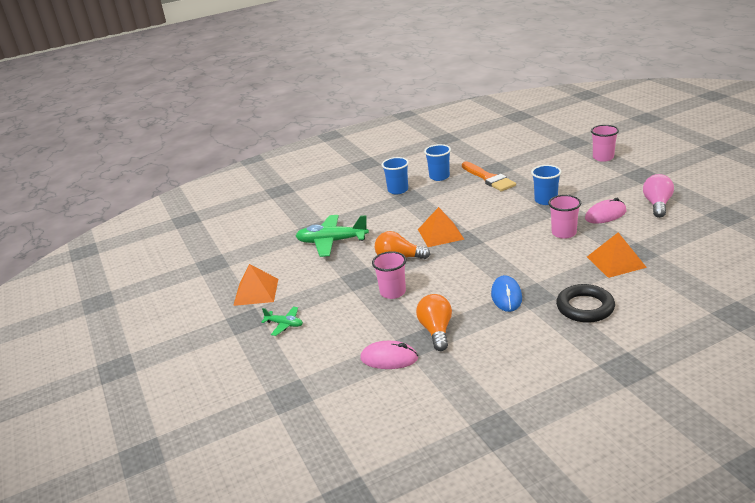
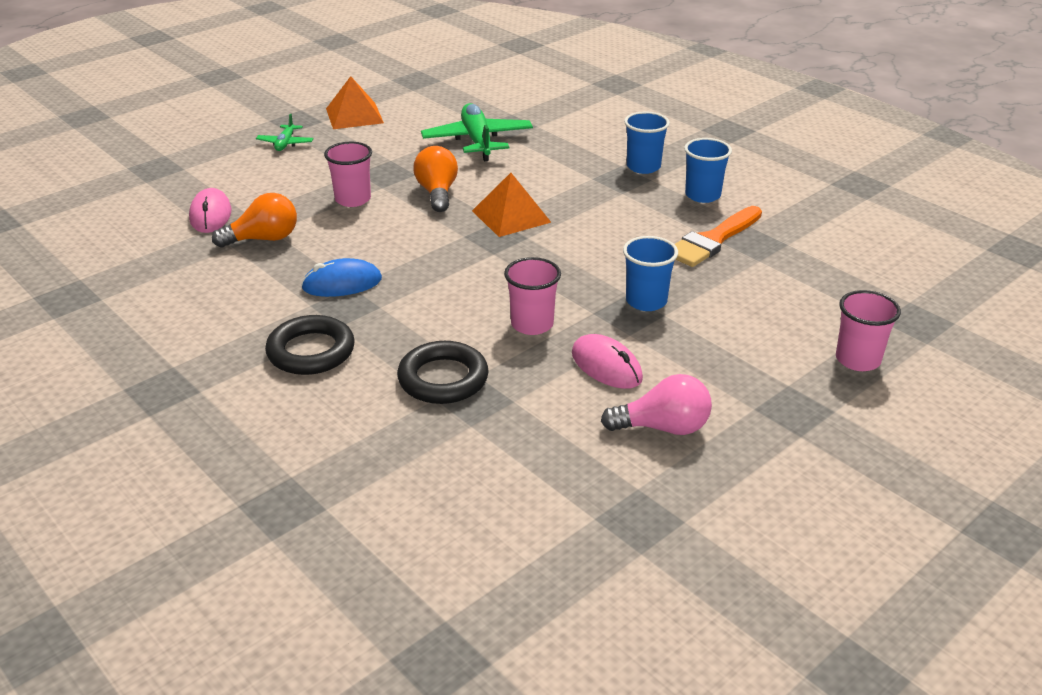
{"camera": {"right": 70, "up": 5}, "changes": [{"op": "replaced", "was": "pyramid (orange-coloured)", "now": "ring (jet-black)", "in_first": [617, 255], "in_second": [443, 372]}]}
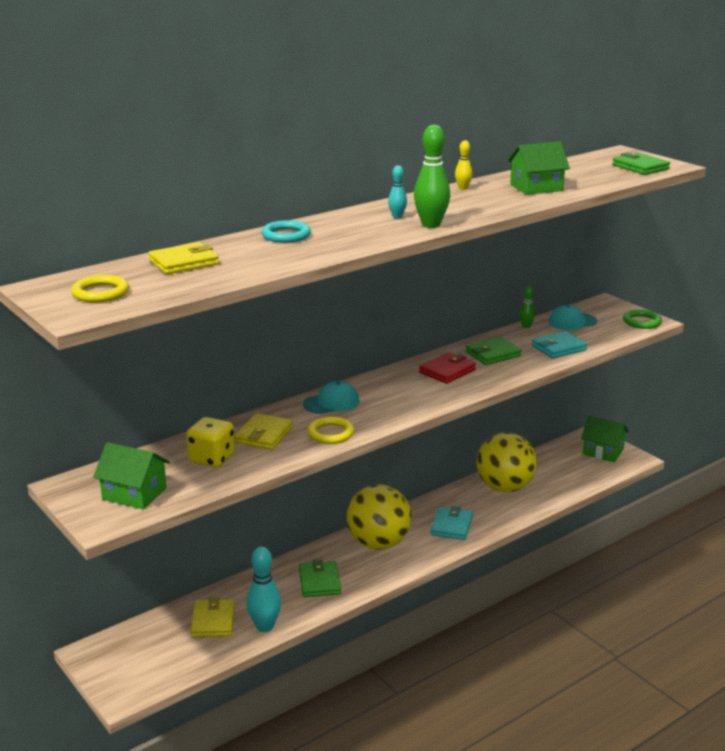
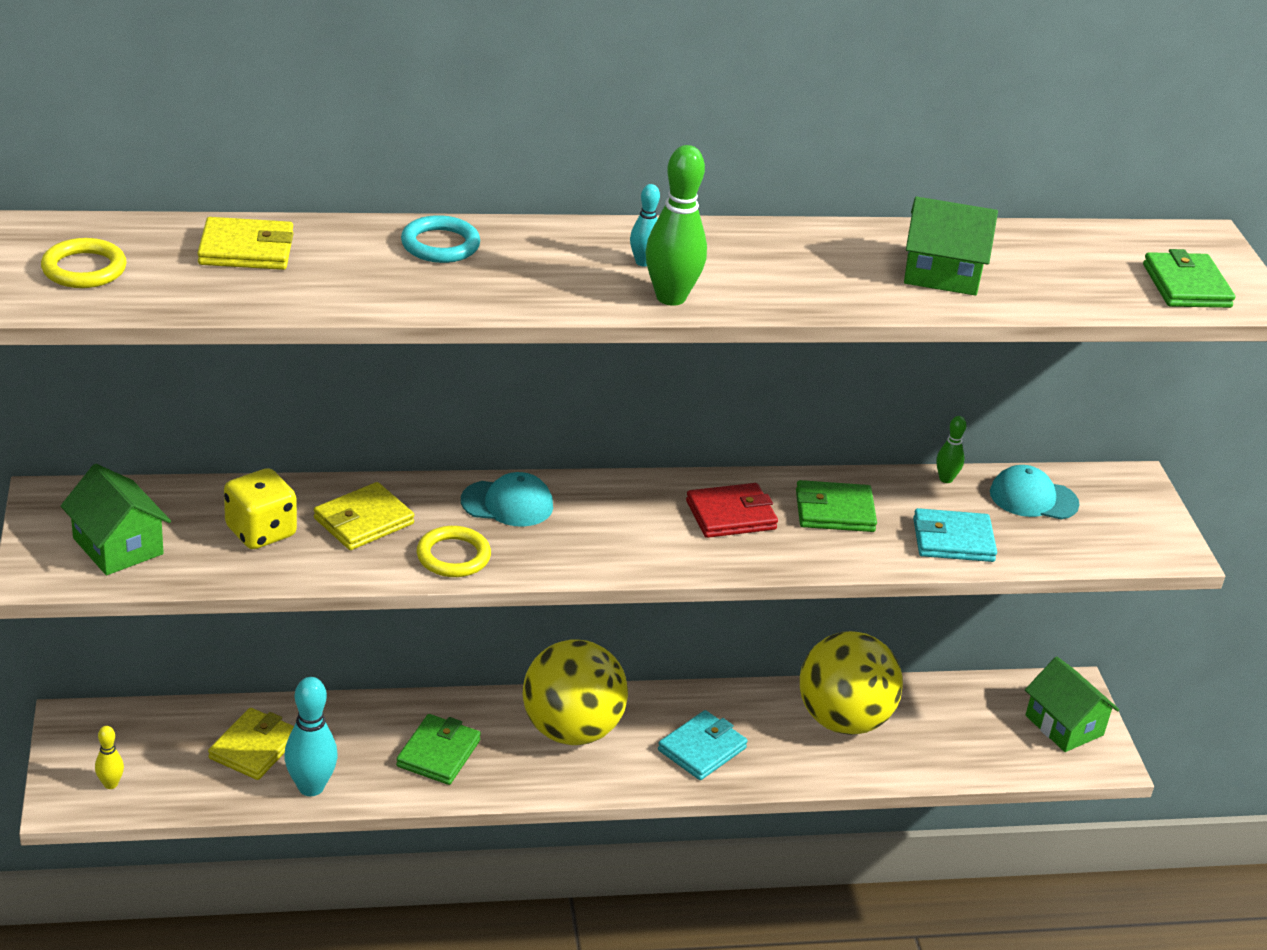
{"camera": {"right": 25, "up": 10}, "changes": [{"op": "moved", "was": "bowling pin (golden)", "in_first": [464, 165], "in_second": [109, 757]}, {"op": "removed", "was": "ring (emerald)", "in_first": [642, 319]}]}
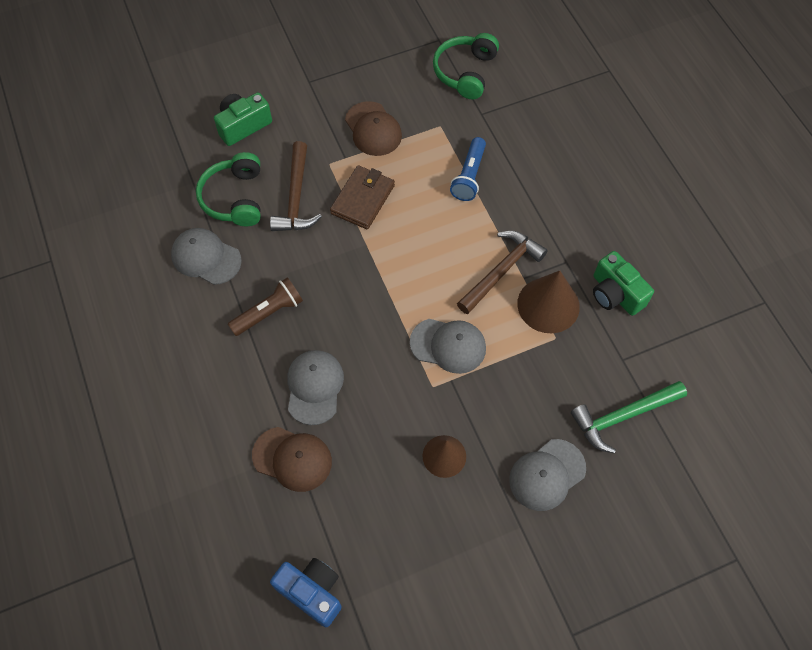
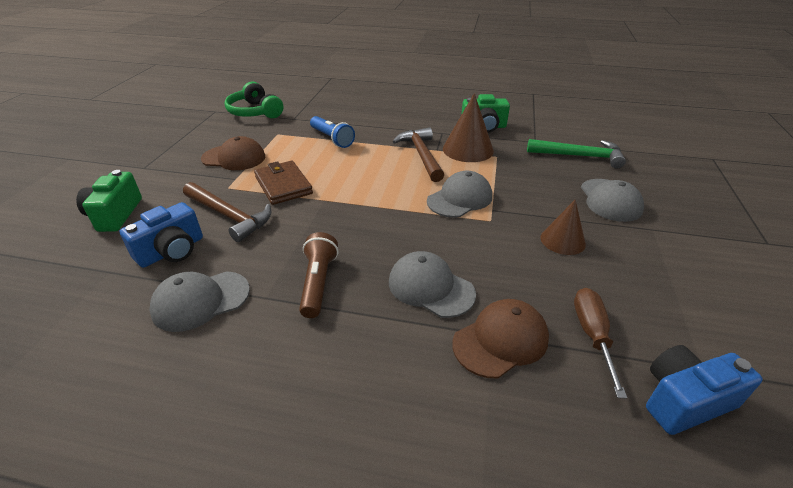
{"camera": {"right": -55, "up": -25}, "changes": [{"op": "replaced", "was": "headset (emerald)", "now": "photo camera (cobalt)", "in_first": [228, 189], "in_second": [161, 235]}, {"op": "turned", "was": "claw hammer (emerald)", "in_first": [629, 417], "in_second": [576, 154], "clockwise": -90}, {"op": "added", "now": "hand screwdriver (dark brown)", "in_second": [600, 343]}]}
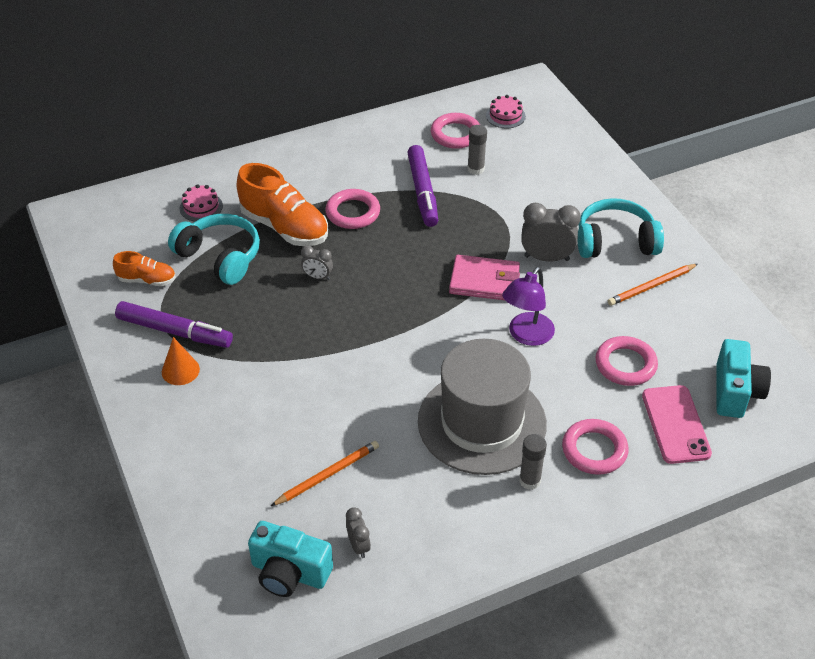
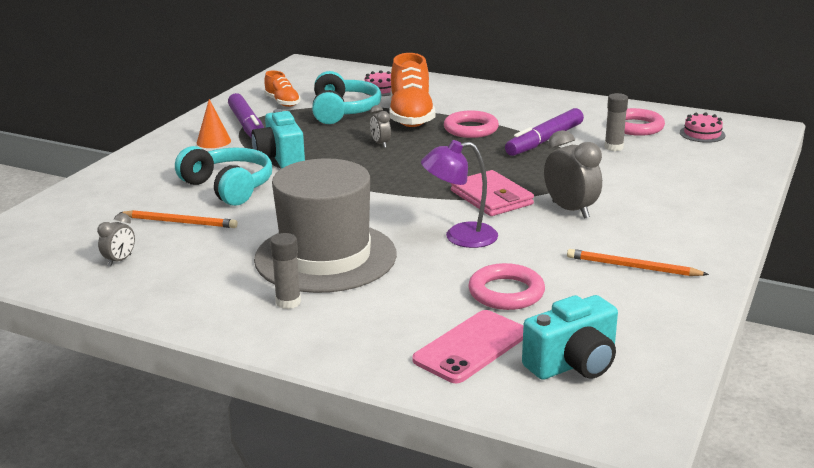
{"camera": {"right": 50, "up": -20}, "changes": [{"op": "moved", "was": "headset (aqua)", "in_first": [621, 228], "in_second": [223, 176]}, {"op": "moved", "was": "photo camera (aqua)", "in_first": [290, 559], "in_second": [278, 138]}, {"op": "removed", "was": "ring (pink)", "in_first": [595, 447]}]}
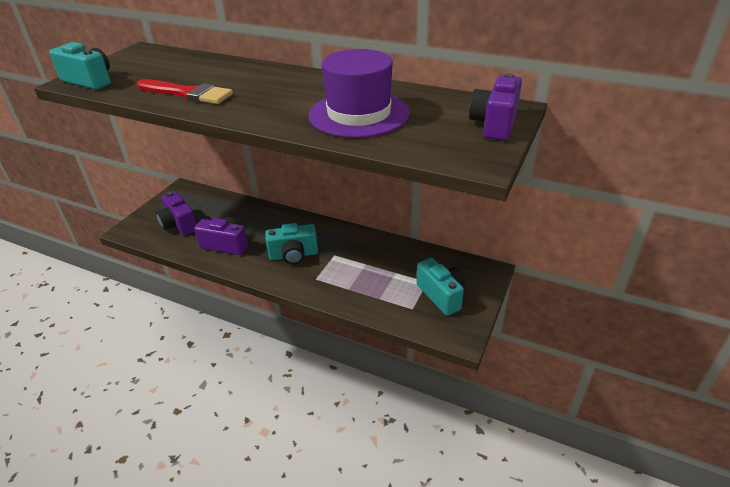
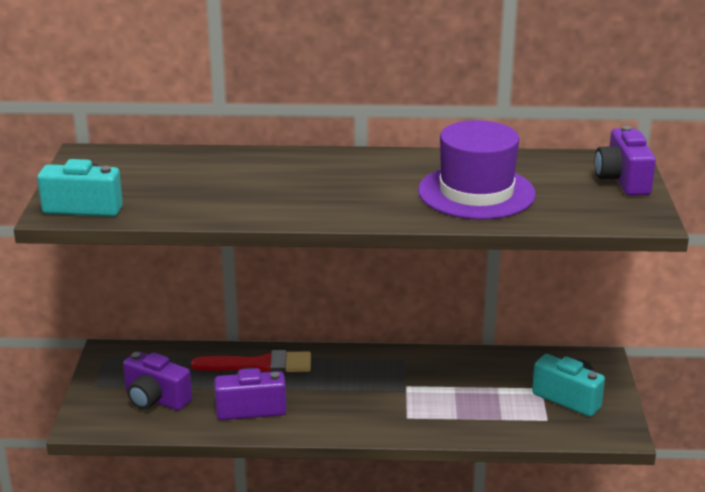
{"camera": {"right": -25, "up": -10}, "changes": [{"op": "moved", "was": "paint brush (red)", "in_first": [185, 91], "in_second": [251, 361]}, {"op": "removed", "was": "photo camera (aqua)", "in_first": [291, 244]}]}
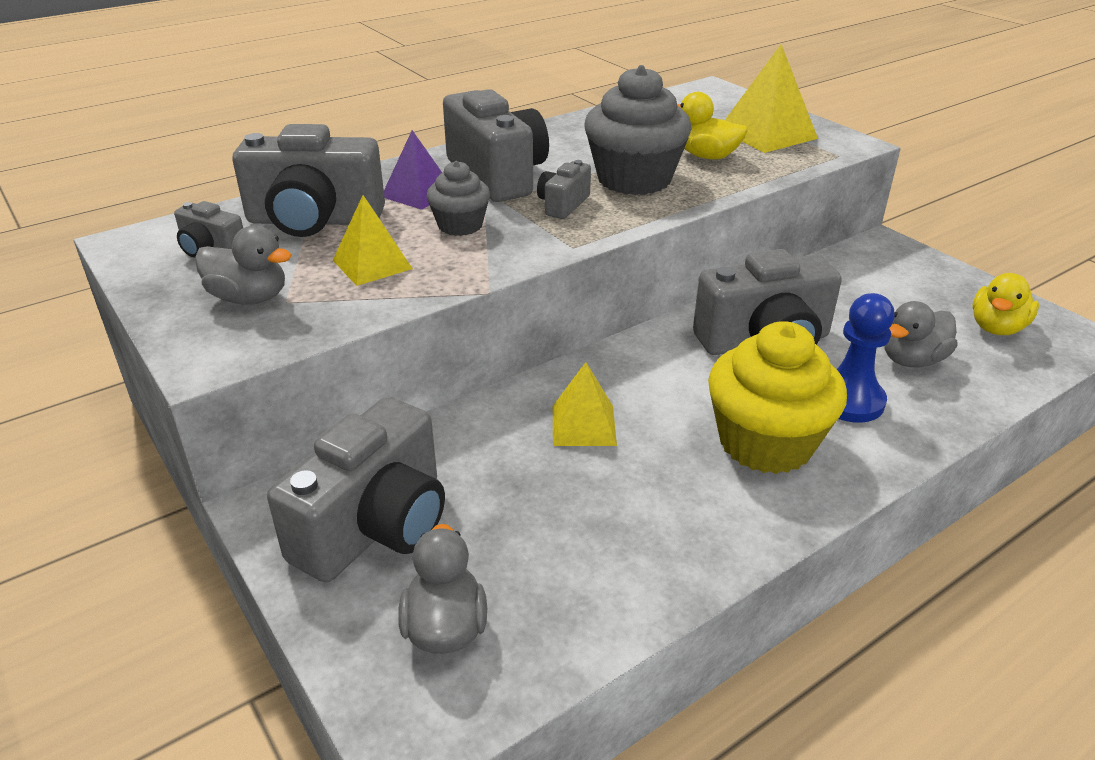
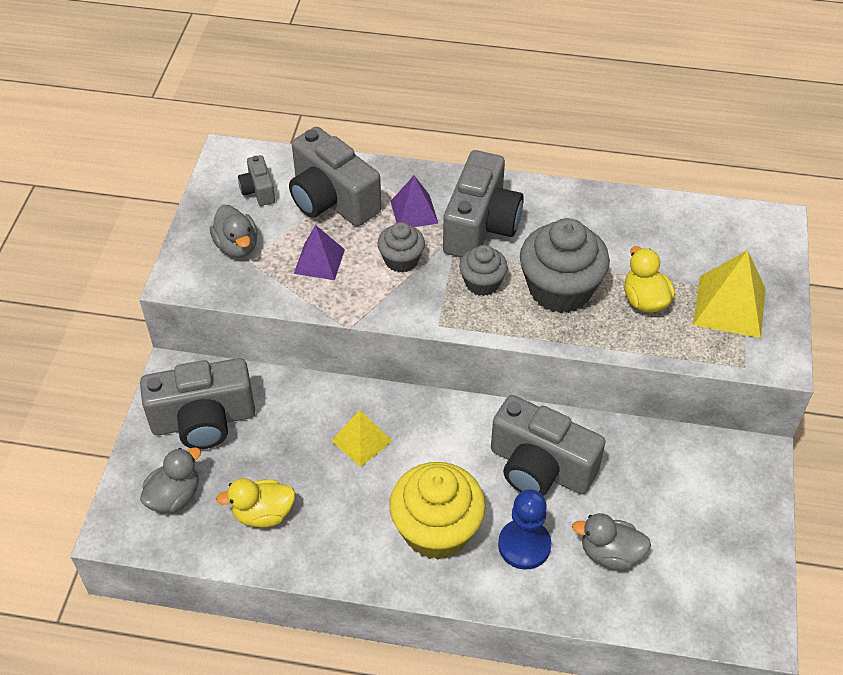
{"camera": {"right": 45, "up": 15}, "changes": [{"op": "moved", "was": "rubber duck (golden)", "in_first": [1005, 304], "in_second": [256, 502]}, {"op": "recoloured", "was": "pyramid (golden)", "now": "pyramid (royal purple)", "in_first": [373, 240], "in_second": [319, 252]}, {"op": "replaced", "was": "photo camera (grey)", "now": "muffin (grey)", "in_first": [564, 189], "in_second": [483, 270]}]}
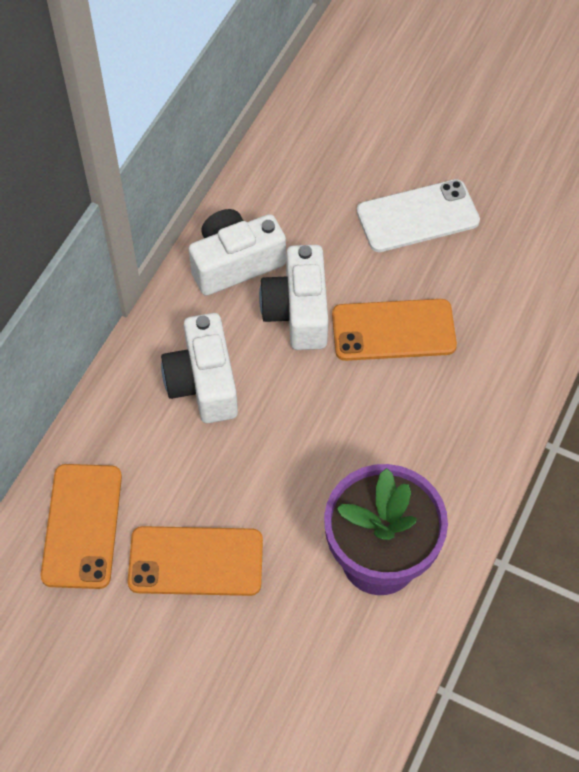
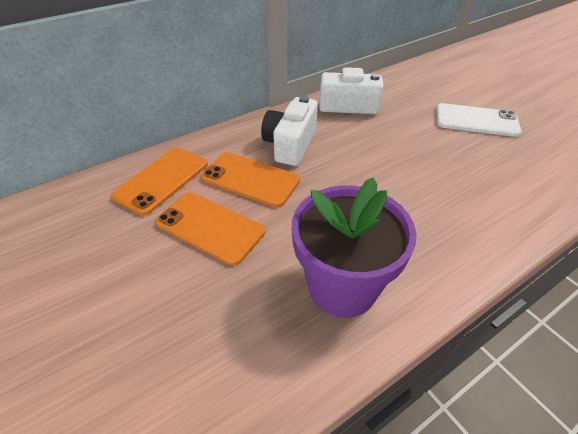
{"camera": {"right": 30, "up": -15}, "changes": [{"op": "moved", "was": "phone (orange-coloured)", "in_first": [394, 330], "in_second": [250, 179]}, {"op": "removed", "was": "photo camera (white)", "in_first": [293, 297]}]}
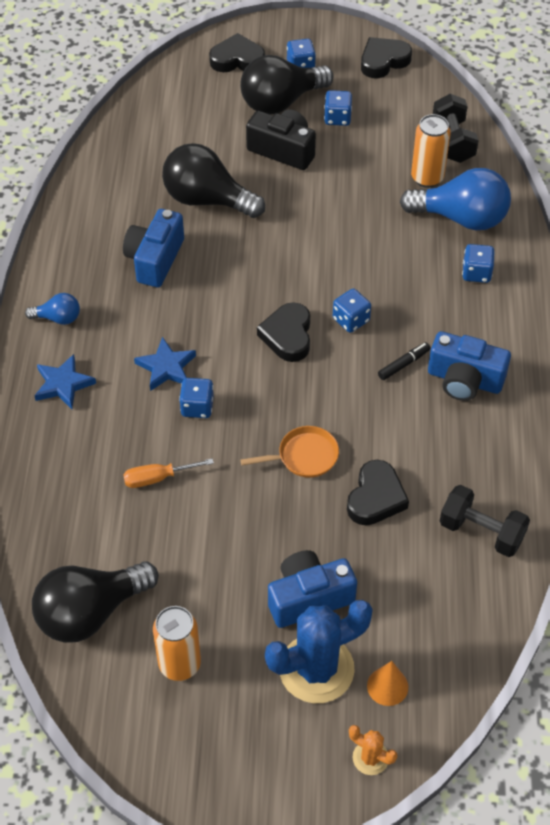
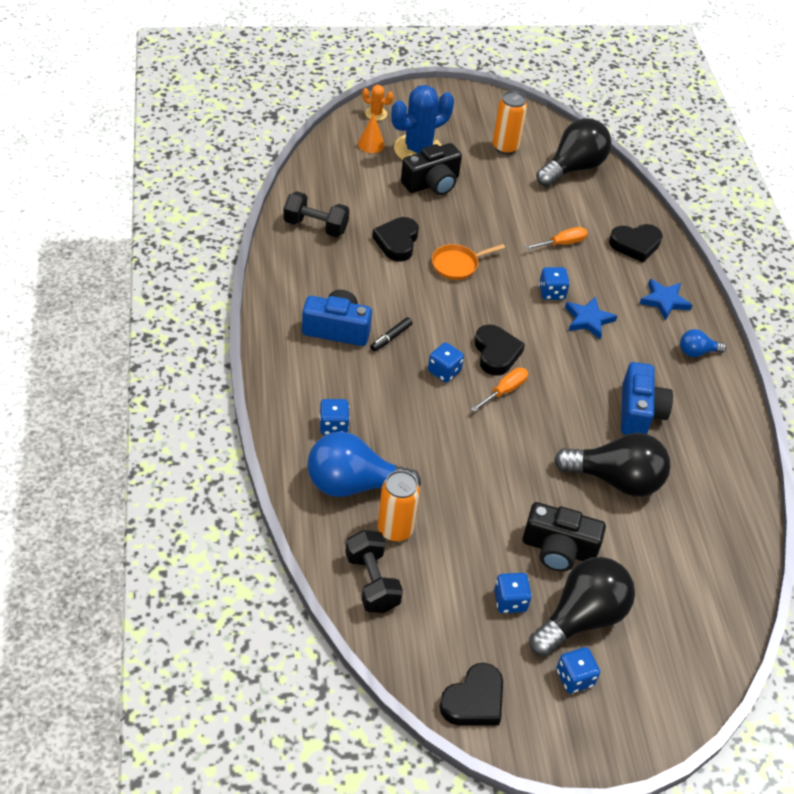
{"camera": {"right": 165, "up": -5}, "changes": [{"op": "recoloured", "was": "photo camera (cobalt)", "now": "photo camera (jet-black)", "in_first": [312, 589], "in_second": [431, 169]}, {"op": "added", "now": "hand screwdriver (orange-coloured)", "in_second": [499, 390]}, {"op": "moved", "was": "heart shape (jet-black)", "in_first": [237, 52], "in_second": [636, 243]}]}
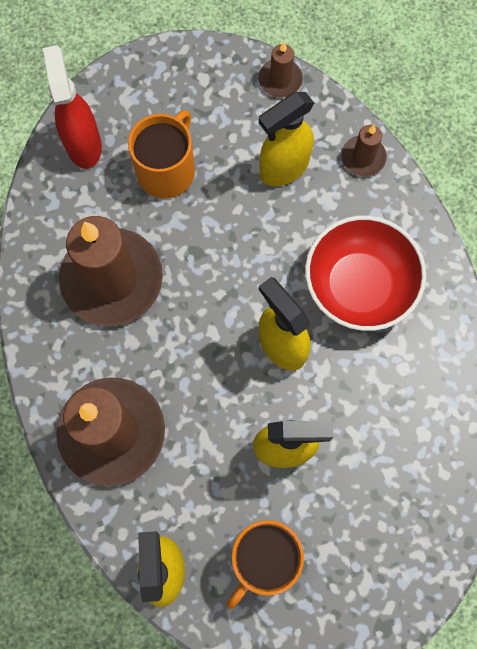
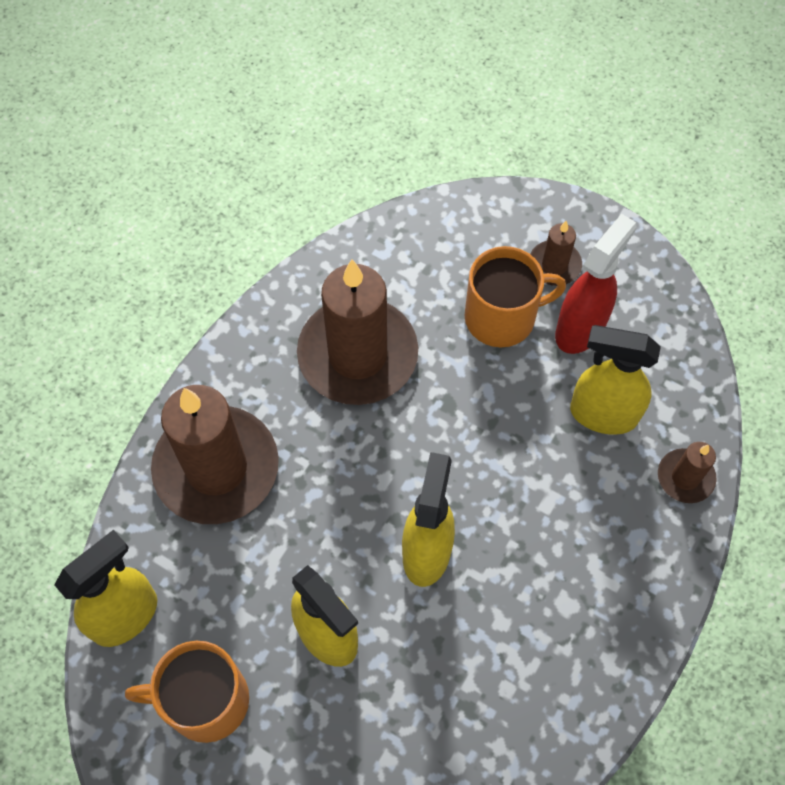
{"camera": {"right": 50, "up": -10}, "changes": [{"op": "moved", "was": "candle (dark brown)", "in_first": [281, 70], "in_second": [556, 253]}, {"op": "moved", "was": "spray bottle (red)", "in_first": [72, 107], "in_second": [596, 284]}, {"op": "removed", "was": "serving bowl (red)", "in_first": [365, 273]}]}
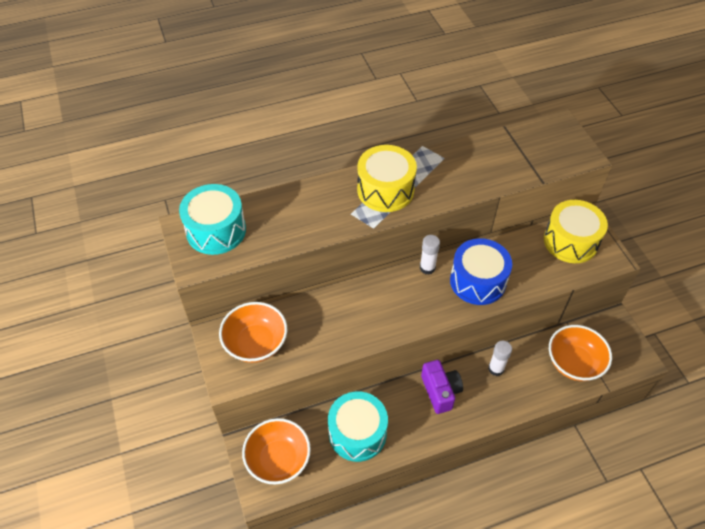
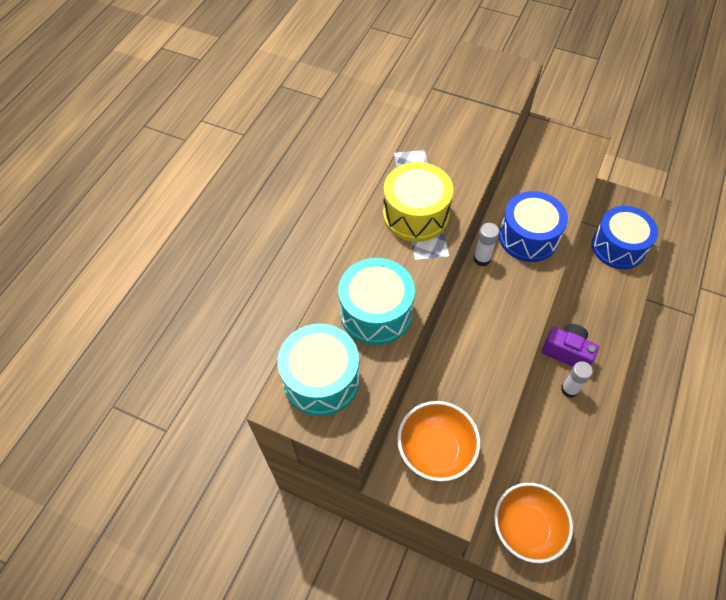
{"camera": {"right": -45, "up": 5}, "changes": [{"op": "moved", "was": "toy drum (aqua)", "in_first": [358, 426], "in_second": [376, 301]}, {"op": "moved", "was": "glue stick (white)", "in_first": [500, 358], "in_second": [577, 379]}, {"op": "replaced", "was": "serving bowl (orange-coloured)", "now": "toy drum (cobalt)", "in_first": [580, 353], "in_second": [625, 237]}, {"op": "removed", "was": "toy drum (golden)", "in_first": [576, 231]}]}
